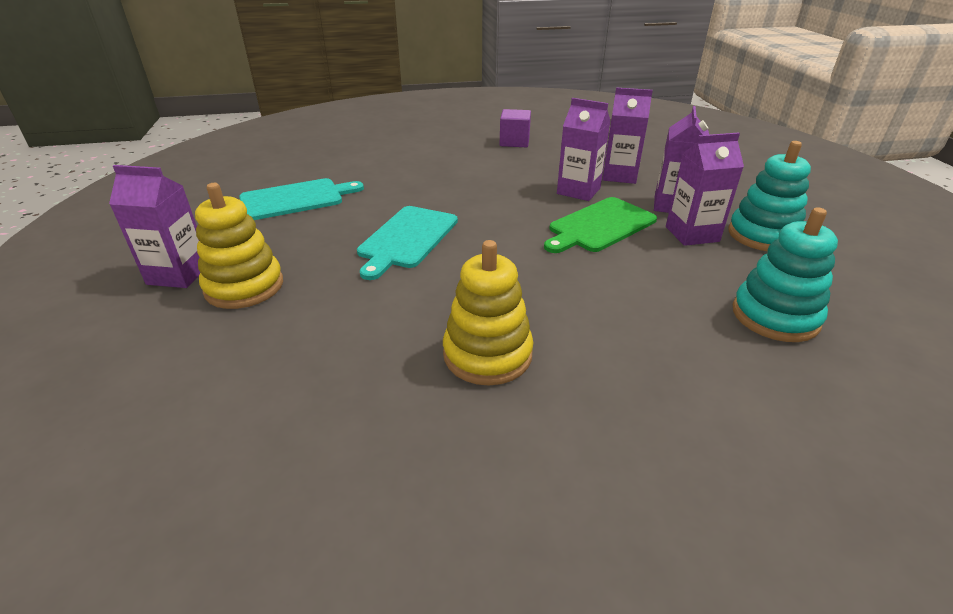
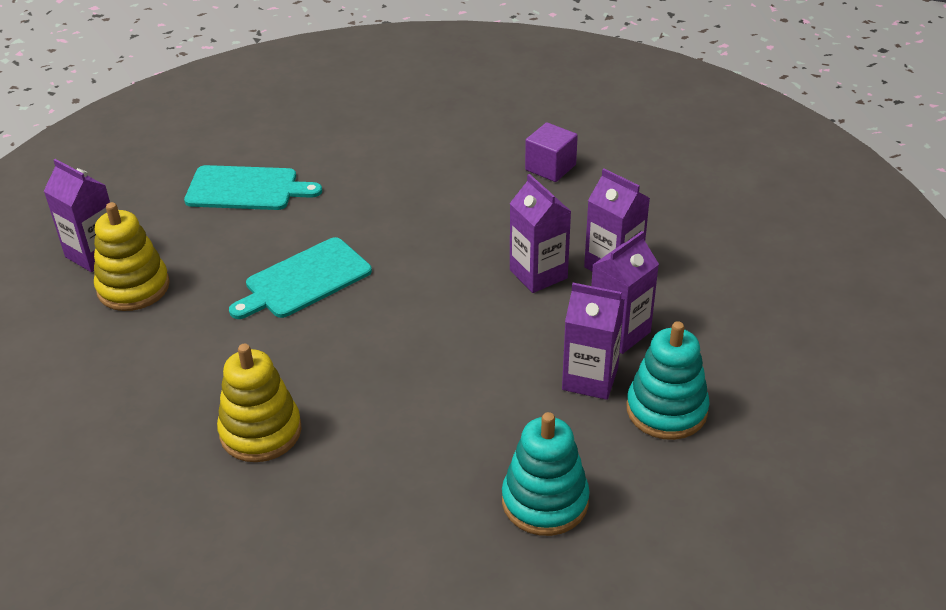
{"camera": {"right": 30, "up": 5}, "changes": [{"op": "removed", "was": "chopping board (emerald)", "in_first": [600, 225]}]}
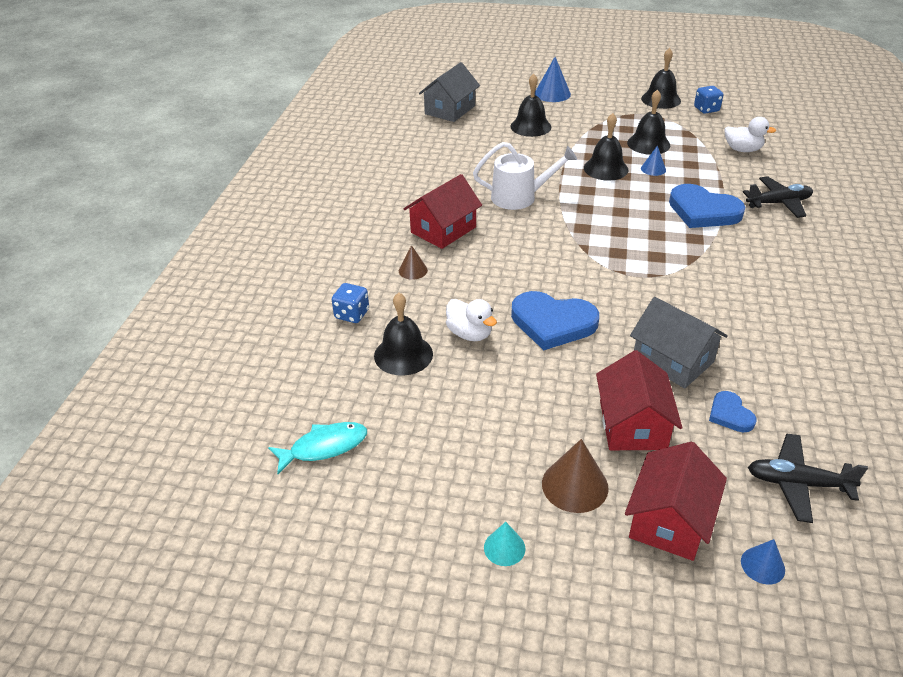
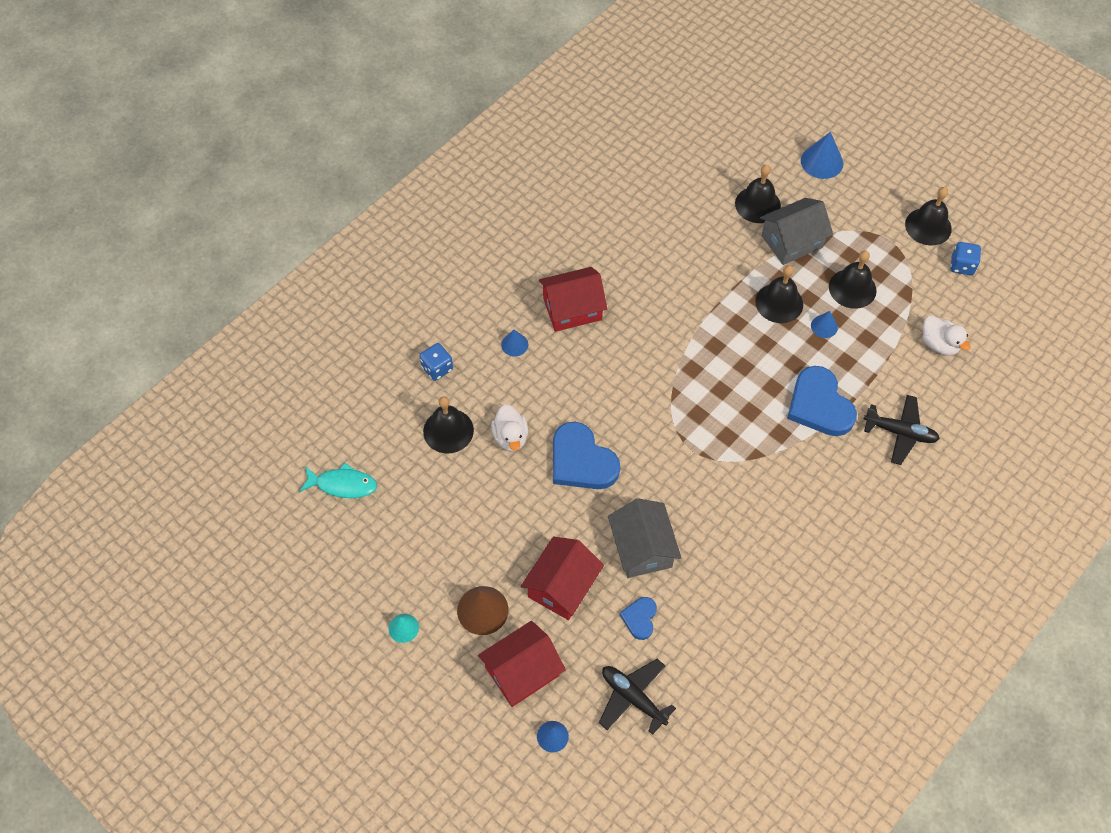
{"camera": {"right": 30, "up": 20}, "changes": [{"op": "recoloured", "was": "cone (dark brown)", "now": "cone (cobalt)", "in_first": [413, 262], "in_second": [514, 343]}, {"op": "moved", "was": "toy house (grey)", "in_first": [449, 92], "in_second": [796, 231]}, {"op": "removed", "was": "sprinkling can (white)", "in_first": [525, 176]}]}
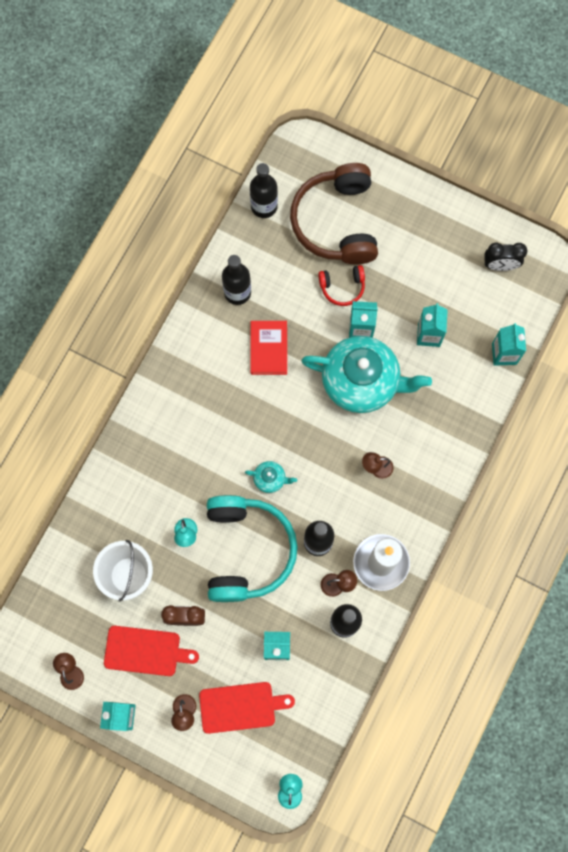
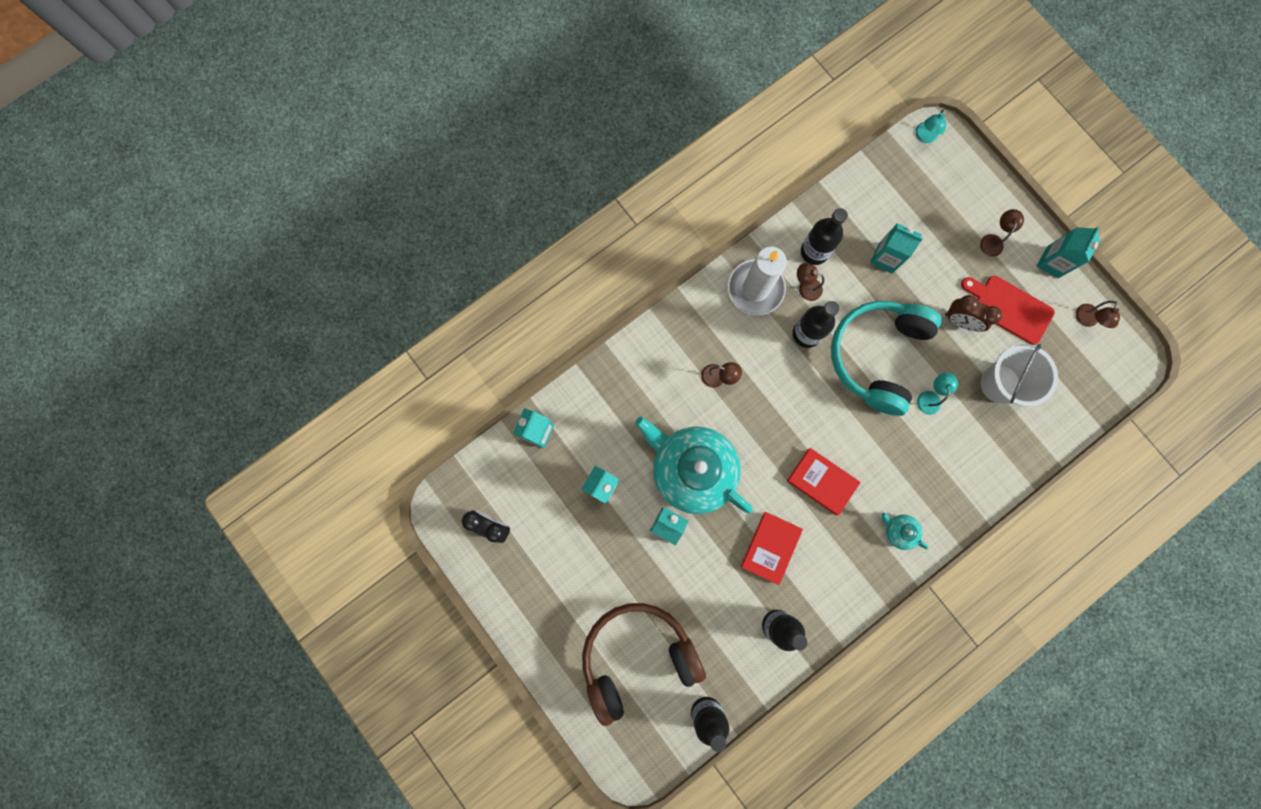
{"camera": {"right": -155, "up": 5}, "changes": [{"op": "turned", "was": "headset (dark brown)", "in_first": [334, 213], "in_second": [644, 664], "clockwise": -135}, {"op": "added", "now": "book (red)", "in_second": [824, 481]}, {"op": "moved", "was": "tea pot (aqua)", "in_first": [271, 477], "in_second": [905, 531]}, {"op": "removed", "was": "chopping board (red)", "in_first": [247, 708]}, {"op": "removed", "was": "headset (red)", "in_first": [341, 285]}]}
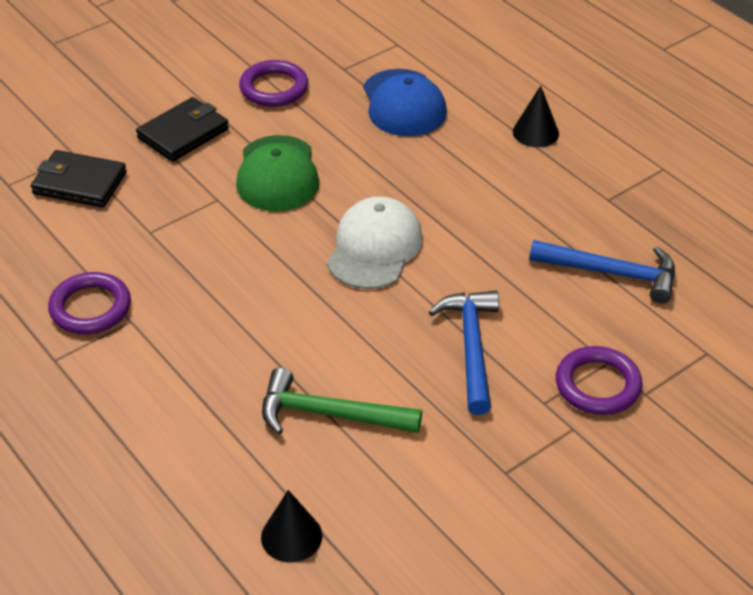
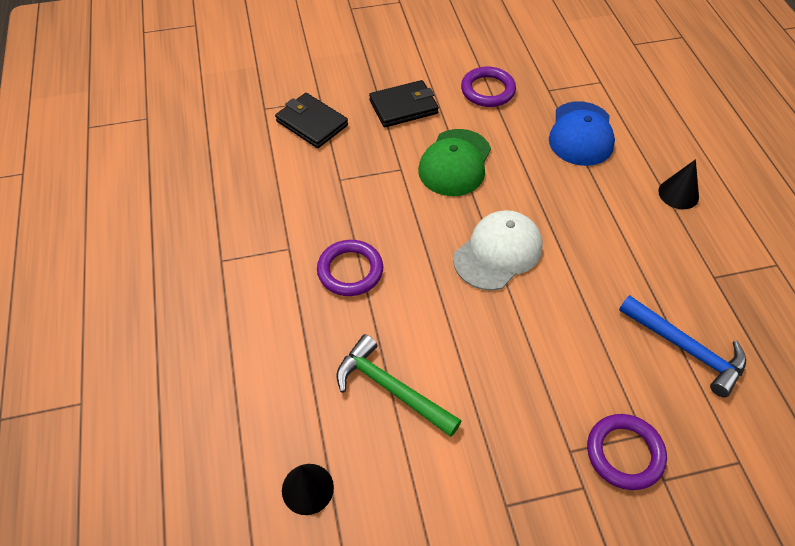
{"camera": {"right": 25, "up": 10}, "changes": [{"op": "moved", "was": "ring (royal purple)", "in_first": [89, 303], "in_second": [350, 268]}, {"op": "removed", "was": "claw hammer (cobalt)", "in_first": [464, 353]}]}
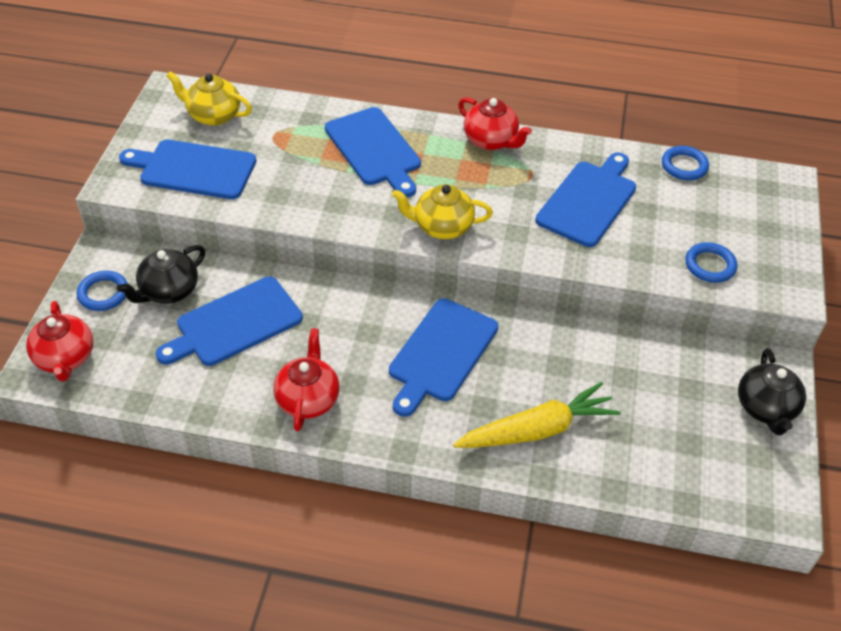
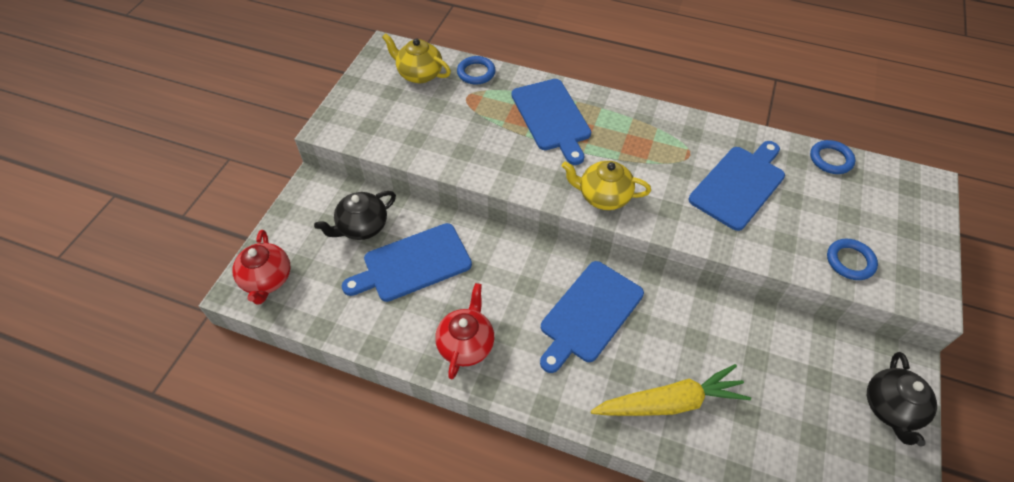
{"camera": {"right": 10, "up": 5}, "changes": [{"op": "moved", "was": "ring (cobalt)", "in_first": [102, 291], "in_second": [476, 70]}, {"op": "removed", "was": "chopping board (cobalt)", "in_first": [187, 169]}, {"op": "removed", "was": "tea pot (red)", "in_first": [495, 123]}]}
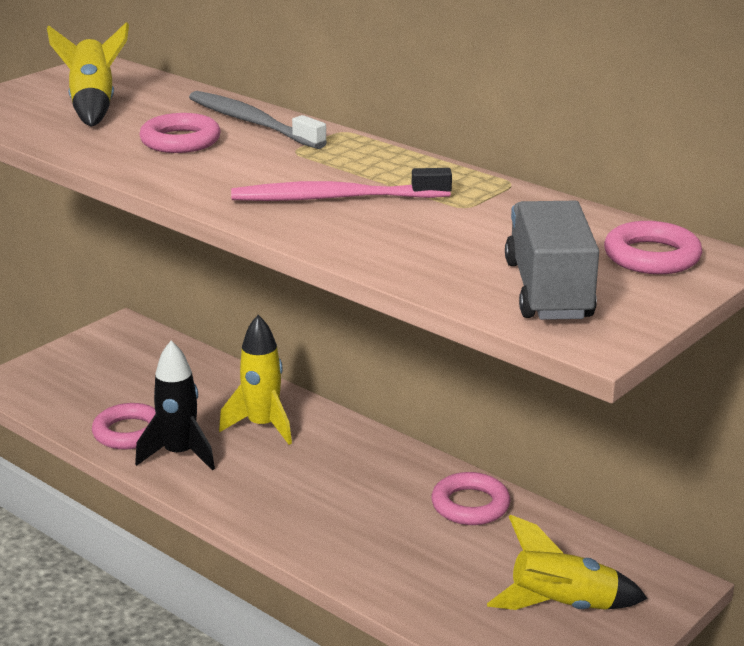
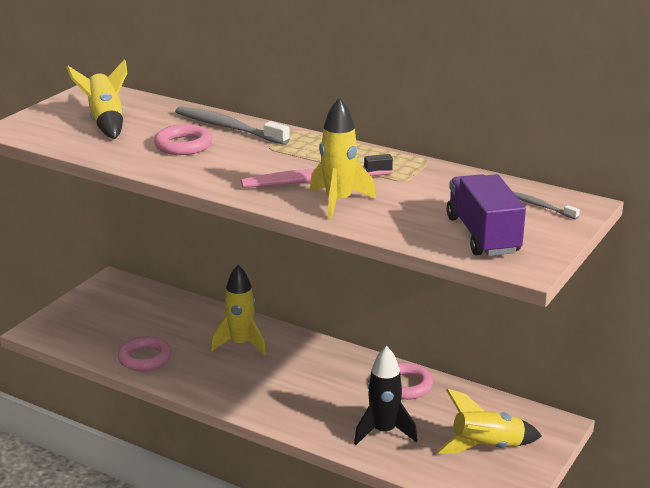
{"camera": {"right": -10, "up": 0}, "changes": [{"op": "added", "now": "rocket (golden)", "in_second": [343, 158]}, {"op": "moved", "was": "rocket (jet-black)", "in_first": [175, 405], "in_second": [386, 395]}, {"op": "recoloured", "was": "truck (grey)", "now": "truck (royal purple)", "in_first": [552, 260], "in_second": [486, 215]}, {"op": "replaced", "was": "ring (pink)", "now": "dental brush (grey)", "in_first": [653, 247], "in_second": [546, 205]}]}
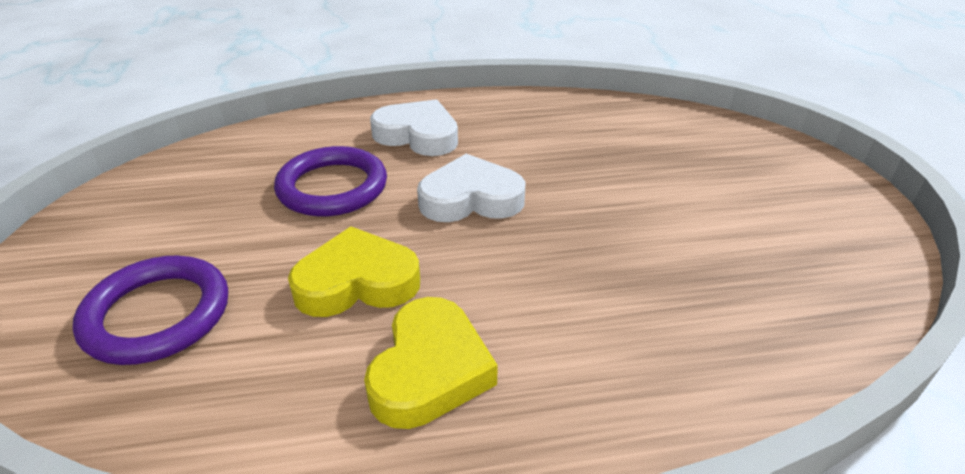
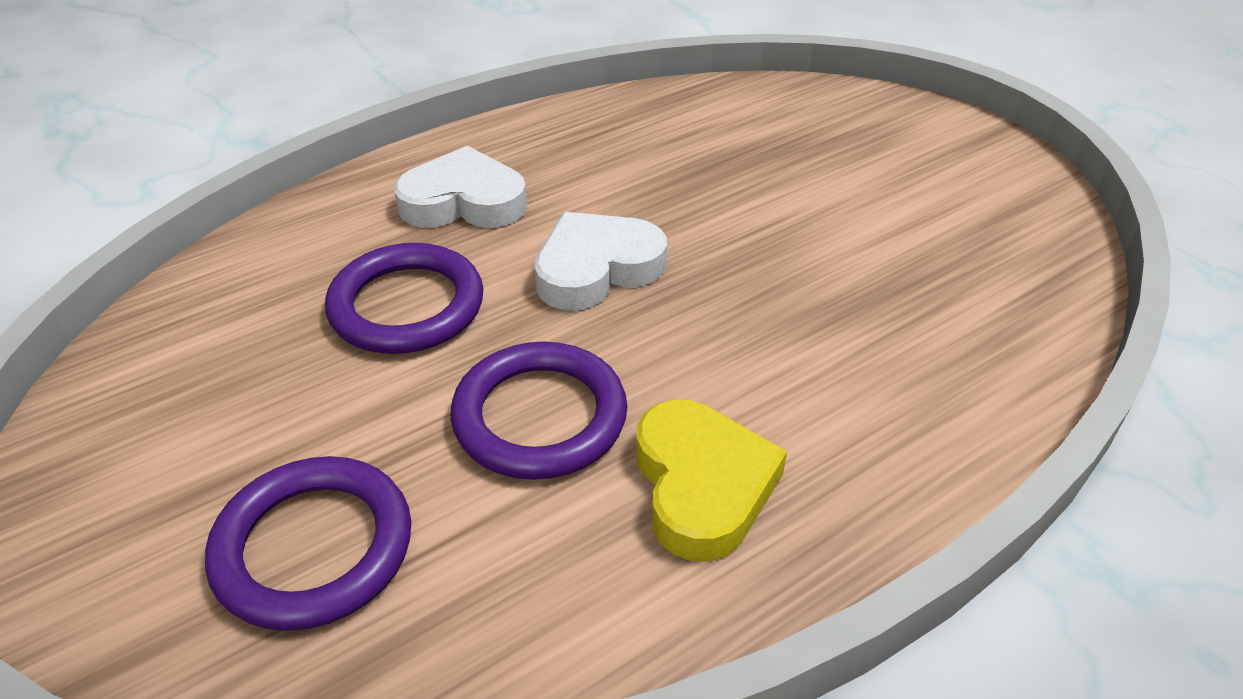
{"camera": {"right": -25, "up": 5}, "changes": [{"op": "replaced", "was": "heart shape (golden)", "now": "ring (royal purple)", "in_first": [354, 271], "in_second": [538, 410]}]}
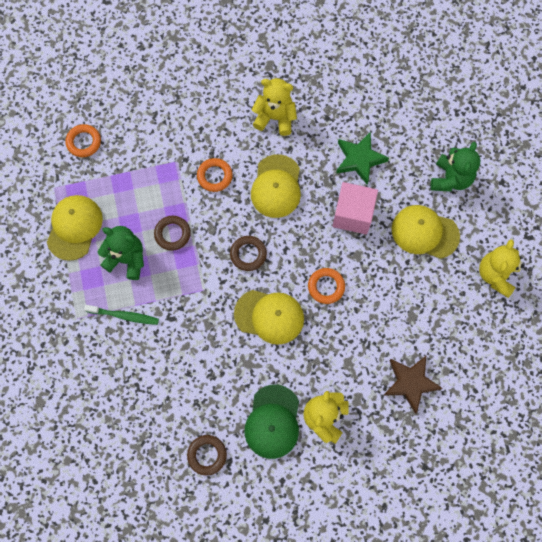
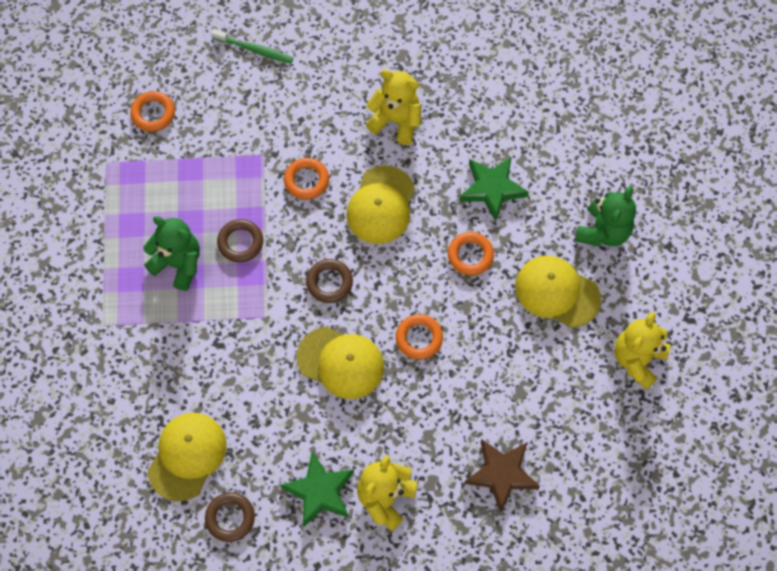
{"camera": {"right": 10, "up": -5}, "changes": [{"op": "moved", "was": "baseball cap (golden)", "in_first": [75, 228], "in_second": [187, 457]}, {"op": "moved", "was": "dental brush (emerald)", "in_first": [121, 315], "in_second": [252, 46]}, {"op": "replaced", "was": "baseball cap (emerald)", "now": "five-pointed star (emerald)", "in_first": [271, 421], "in_second": [317, 490]}, {"op": "replaced", "was": "block (pink)", "now": "ring (orange-coloured)", "in_first": [355, 208], "in_second": [471, 254]}]}
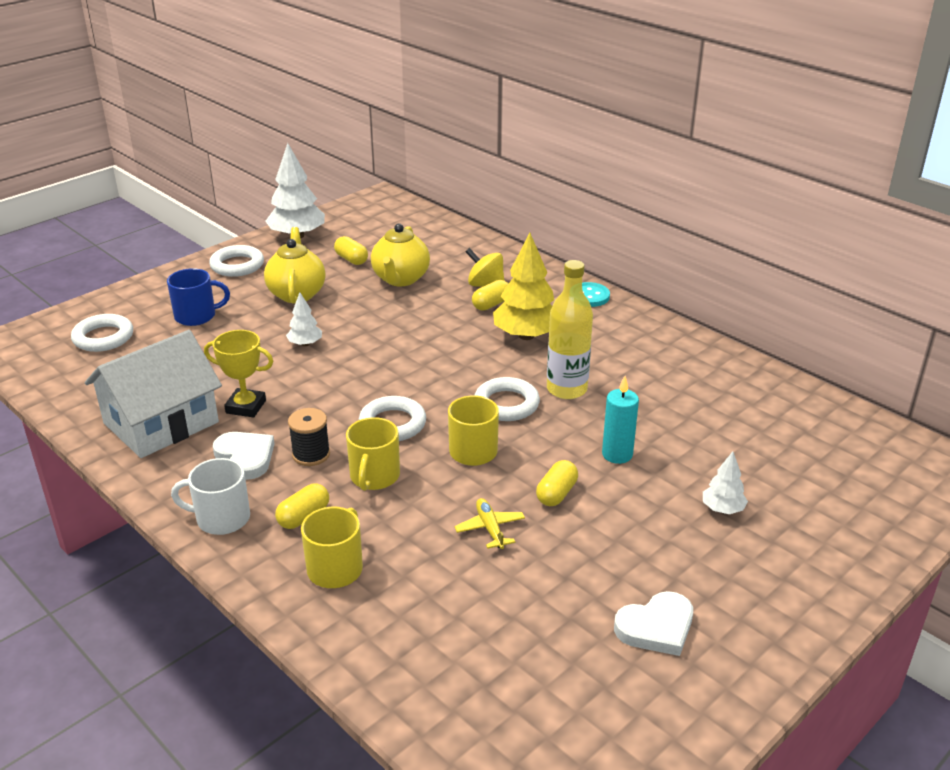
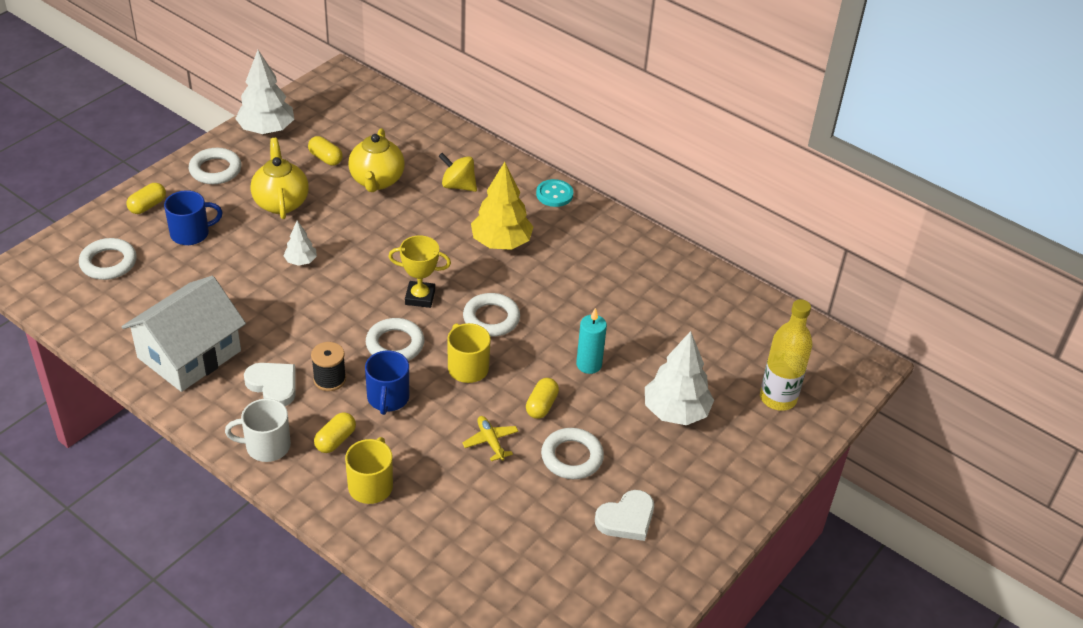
{"camera": {"right": -10, "up": 10}, "changes": [{"op": "moved", "was": "pill (golden)", "in_first": [490, 295], "in_second": [146, 198]}, {"op": "recoloured", "was": "mug (golden)", "now": "mug (cobalt)", "in_first": [373, 454], "in_second": [387, 383]}, {"op": "moved", "was": "award cup (golden)", "in_first": [238, 374], "in_second": [419, 271]}, {"op": "added", "now": "ring (white)", "in_second": [572, 453]}, {"op": "resized", "was": "tree (white)", "in_first": [725, 483], "in_second": [679, 378], "ratio": 1.93}, {"op": "moved", "was": "bottle (golden)", "in_first": [570, 329], "in_second": [786, 355]}]}
